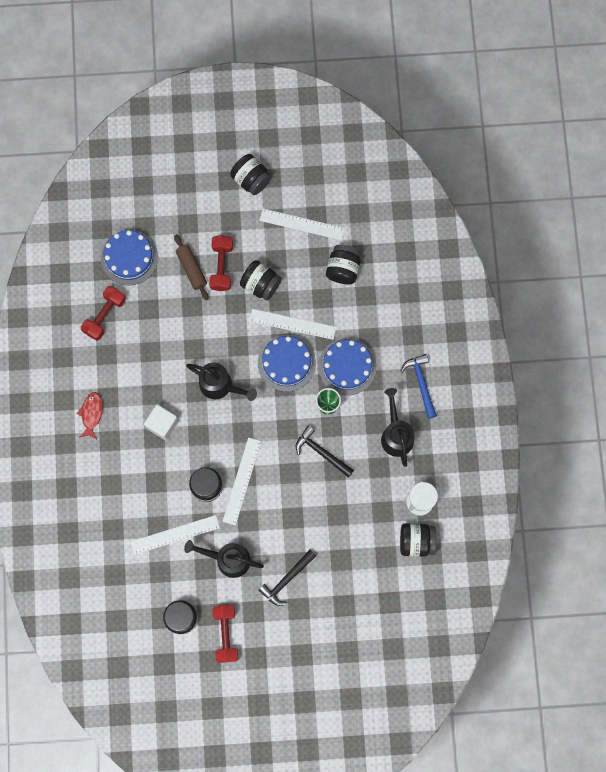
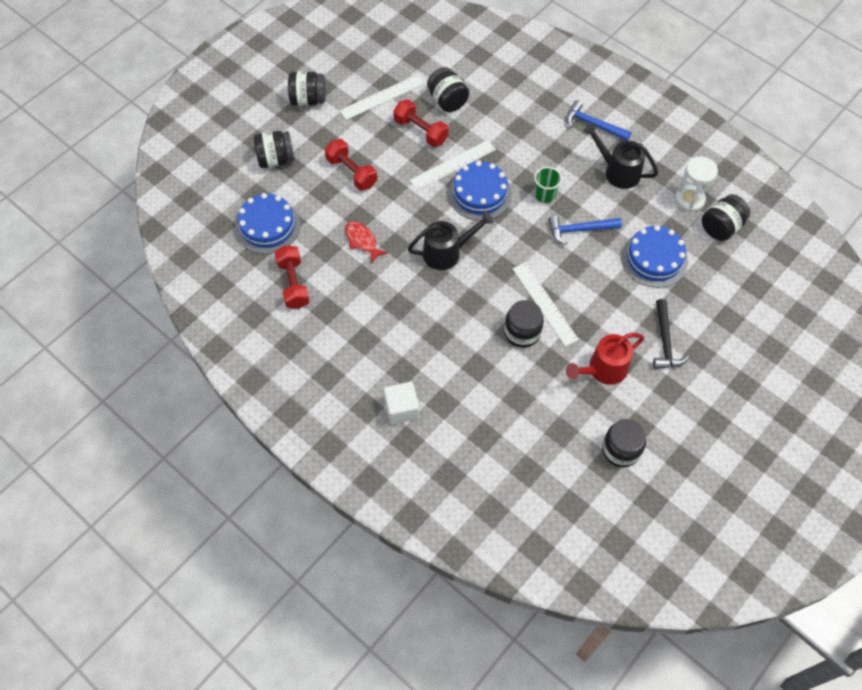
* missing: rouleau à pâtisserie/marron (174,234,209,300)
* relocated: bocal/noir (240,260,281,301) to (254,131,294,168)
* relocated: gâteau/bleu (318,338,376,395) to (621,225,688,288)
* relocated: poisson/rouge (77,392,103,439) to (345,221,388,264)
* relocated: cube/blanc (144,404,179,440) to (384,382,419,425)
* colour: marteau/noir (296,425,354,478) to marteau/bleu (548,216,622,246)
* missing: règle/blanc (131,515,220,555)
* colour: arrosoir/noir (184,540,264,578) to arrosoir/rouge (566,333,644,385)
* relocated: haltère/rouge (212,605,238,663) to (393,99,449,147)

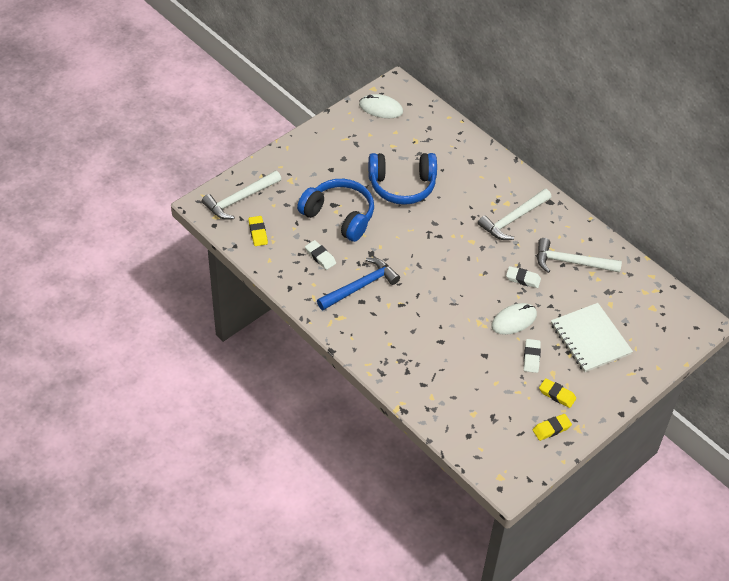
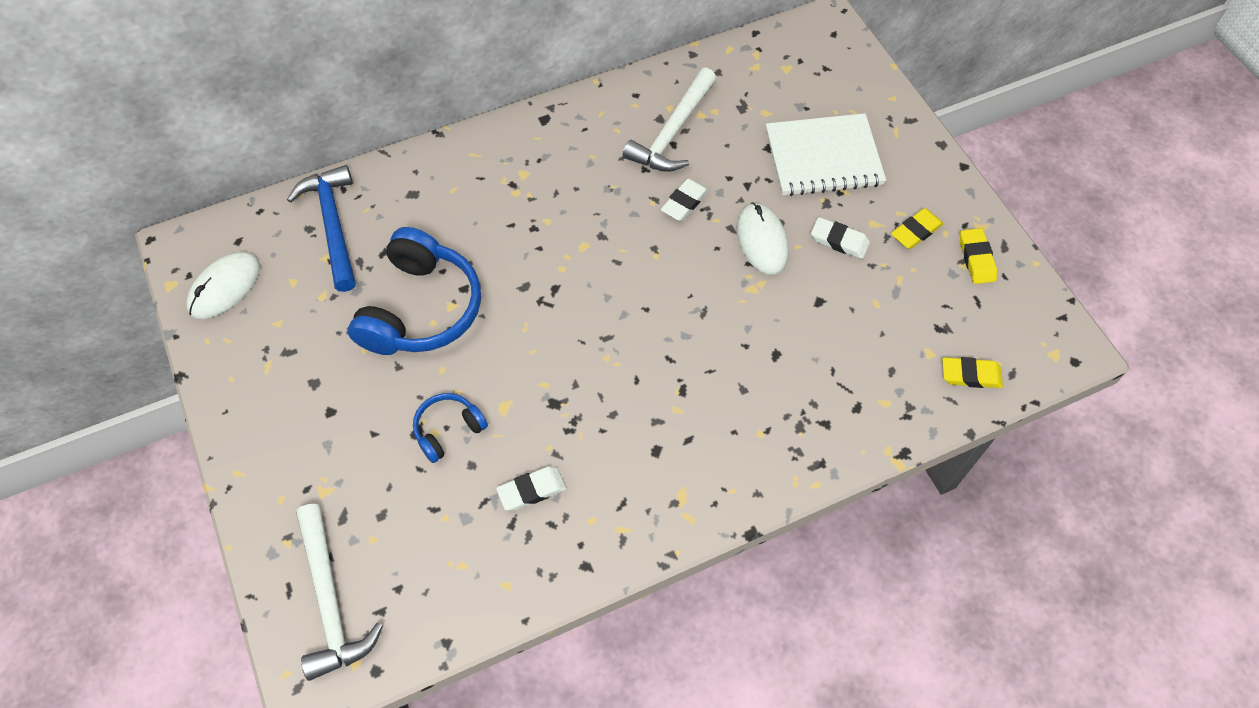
* size: casque audio/bleu (297,179,374,242) = (413,393,488,463) x0.51
* missing: marteau/blanc (478,189,551,240)
* relocated: gomme/jaune (248,216,268,246) to (942,357,1003,388)
* relocated: marteau/bleu (317,258,400,310) to (287,165,356,292)

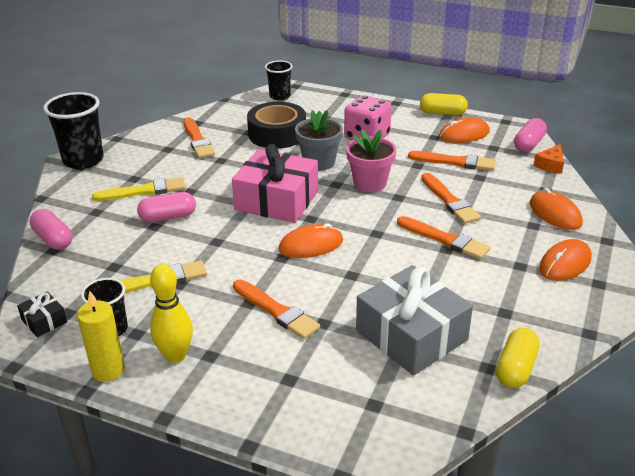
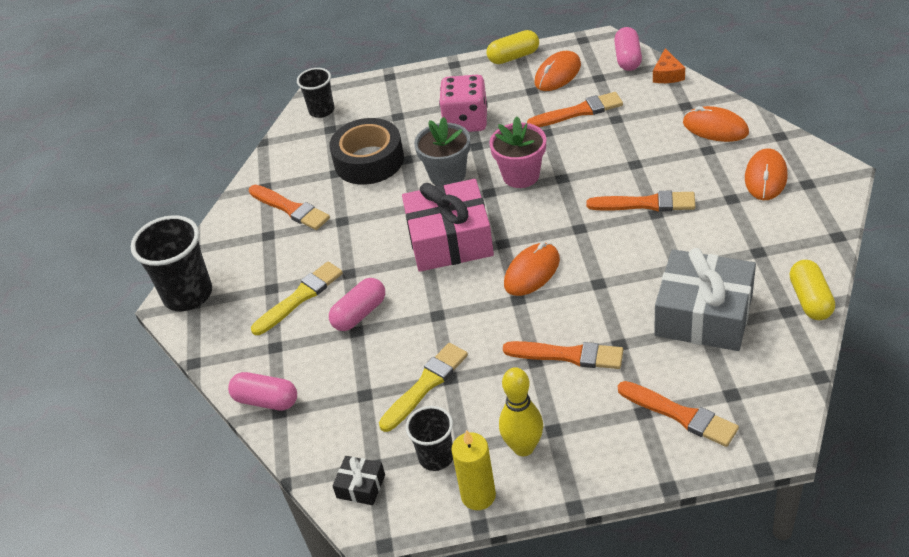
* relocated: pinceau/orange (421,173,481,224) to (618,381,739,447)

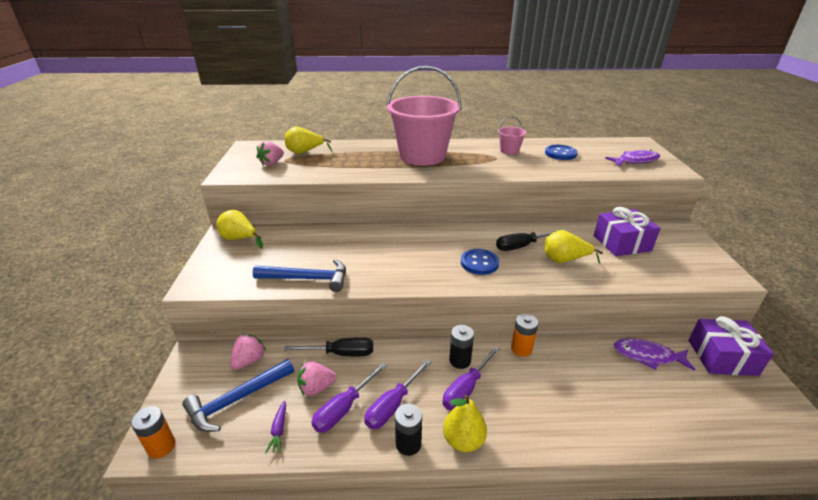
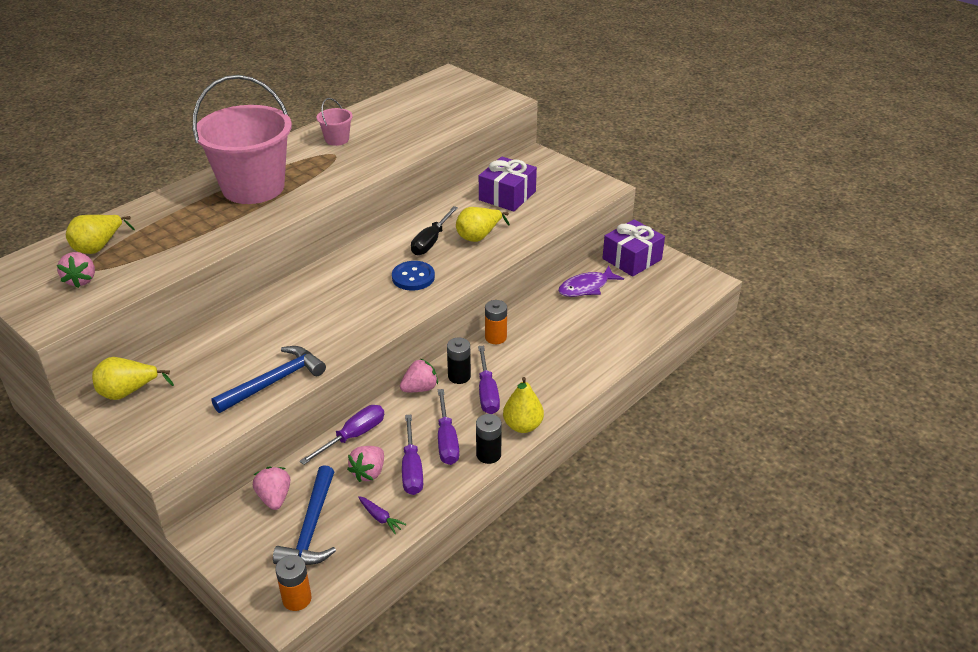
* missing: bouton/bleu (545,145,578,160)
* missing: poisson/violet (605,150,660,166)
* colour: tournevis/noir (284,337,373,356) to tournevis/violet (300,405,384,465)
* appeared: fraise/rose (400,359,438,392)

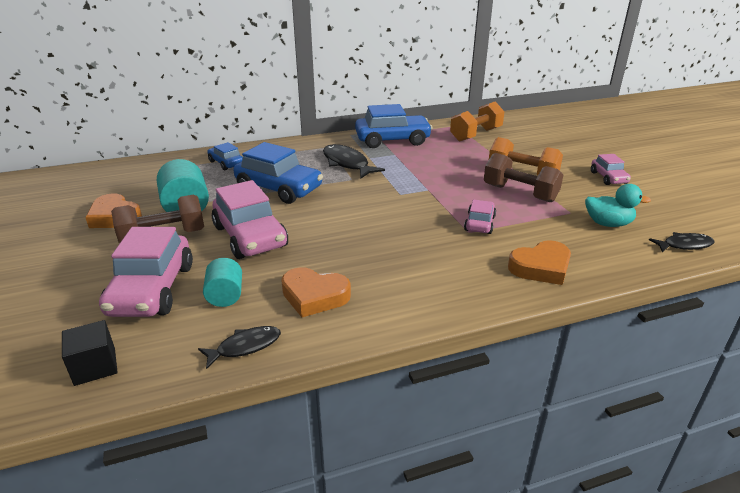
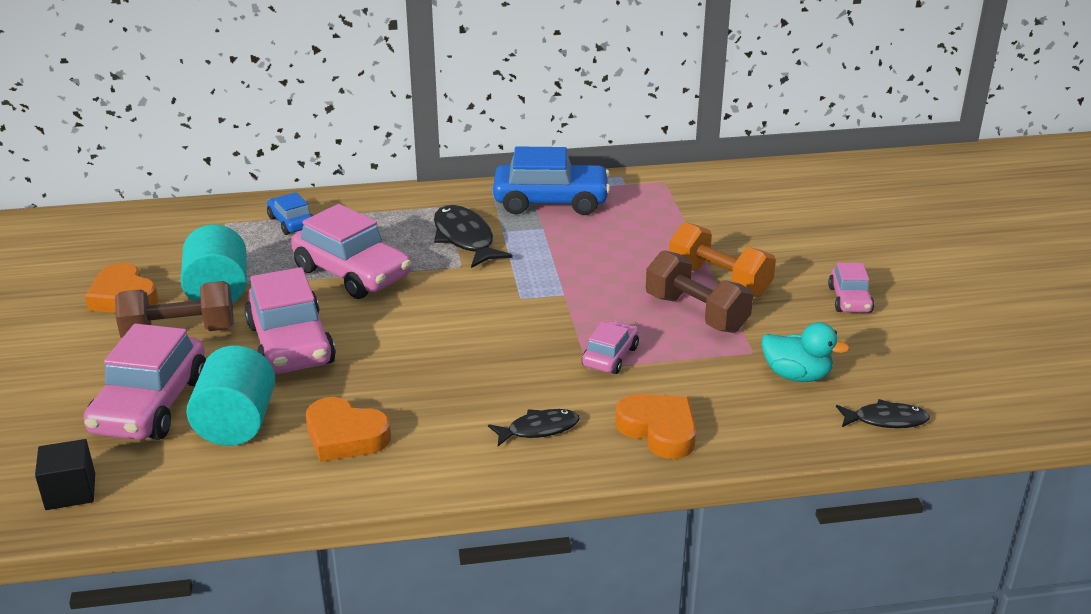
* missing: haltère/orange (450,102,505,142)
* colour: voiture/bleu (233,142,323,204) to voiture/rose (291,204,411,299)
* spun: cœur/orange (508,240,571,285) = (615,394,696,459) 120 degrees counterclockwise
* size: cylindre/turquoise (203,258,242,307) = (186,346,275,446) x1.60
* relocated: poisson/noir (198,326,281,369) to (488,409,580,446)

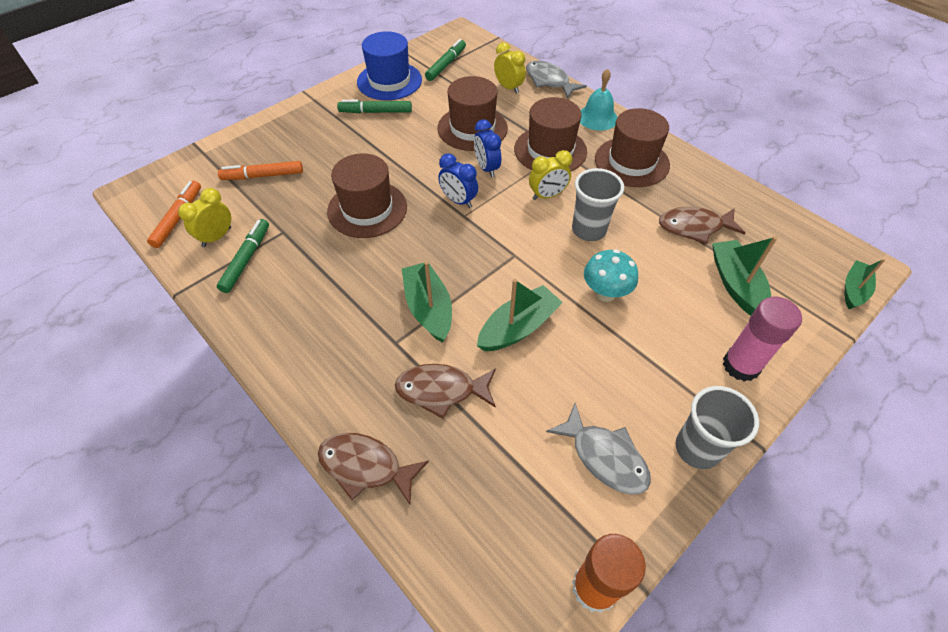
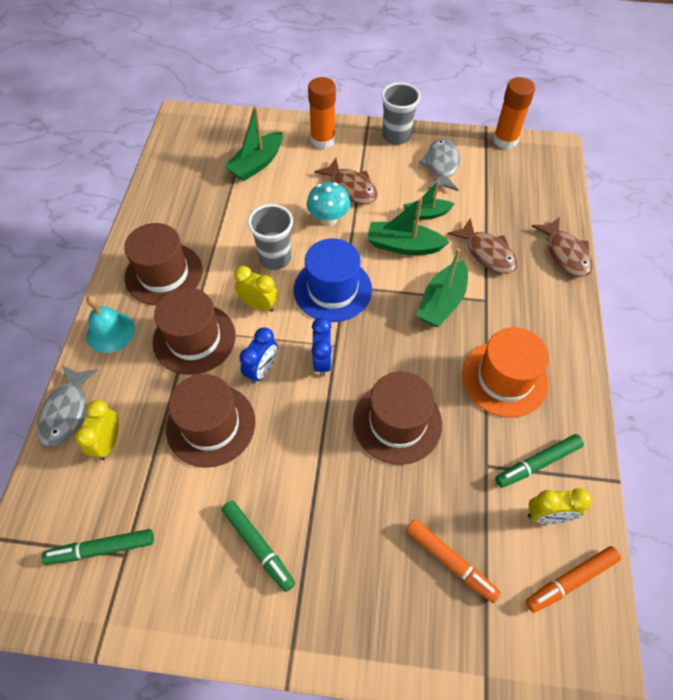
* relocated: chapeau/bleu (357,31,422,100) to (294,238,372,322)
* relocated: poisson/marron (659,207,746,244) to (314,158,378,204)
* relocated: bateau/vert (844,259,885,309) to (403,181,455,220)
* colour: bâton de colle/rose (723,297,802,382) to bâton de colle/orange (308,77,336,149)
* appeared: chapeau/orange (462,327,549,418)

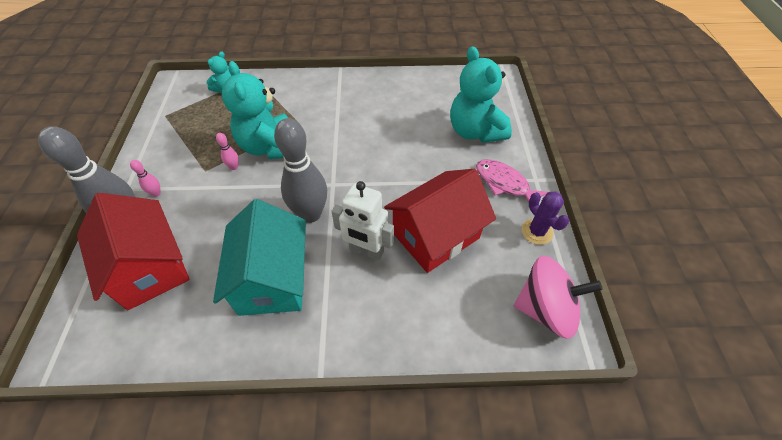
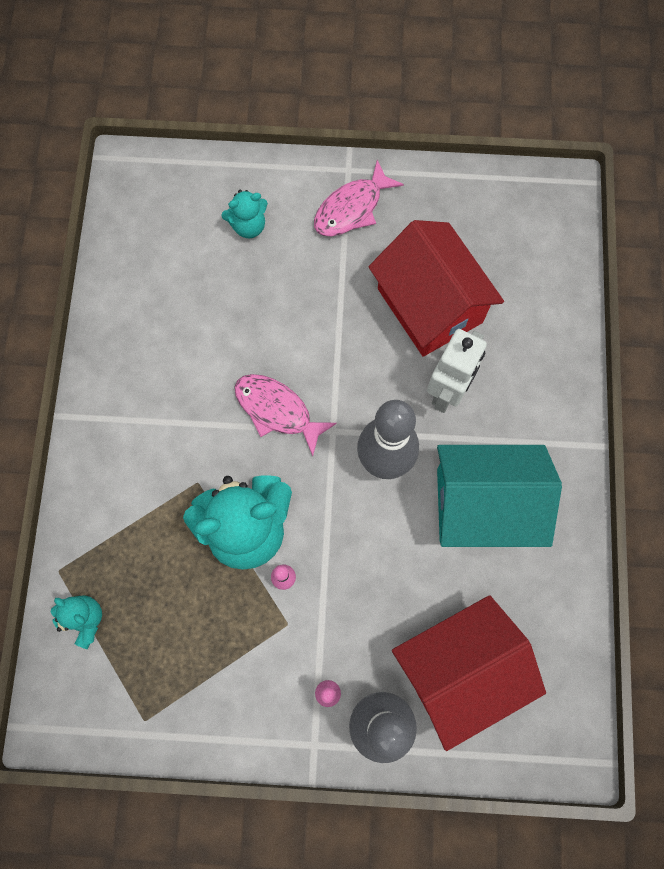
* size: ours en peluche/turquoise (450,46,512,143) = (221,190,268,238) x0.49
* missing: cactus/violet (522,191,569,245)
* missing: toupie/rose (514,256,603,339)
* appeared: poisson/rose (234,374,337,456)

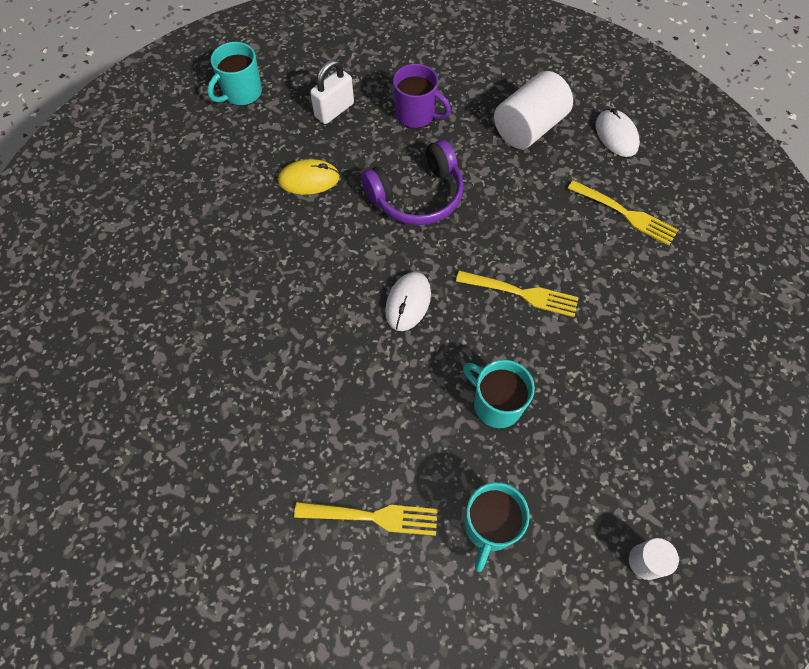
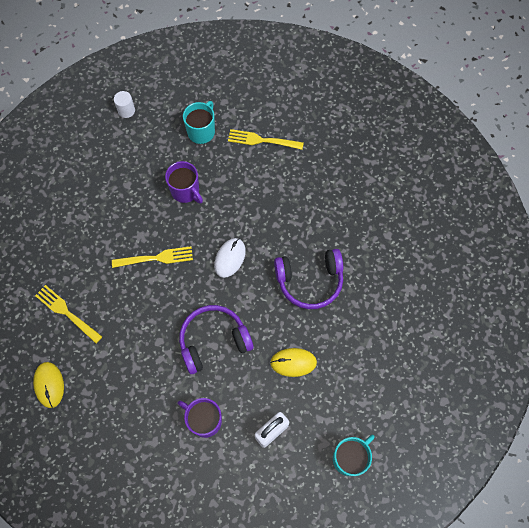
* missing: cylindre/blanc (494,71,573,149)
* colour: souris/blanc (595,108,640,157) to souris/jaune (33,362,64,408)
* spun: fourchette/jaune (456,270,579,317) = (112,246,193,268) 150 degrees clockwise
* colour: tasse/turquoise (463,360,535,428) to tasse/violet (165,161,203,203)
* appeared: casque audio/violet (274,249,343,309)

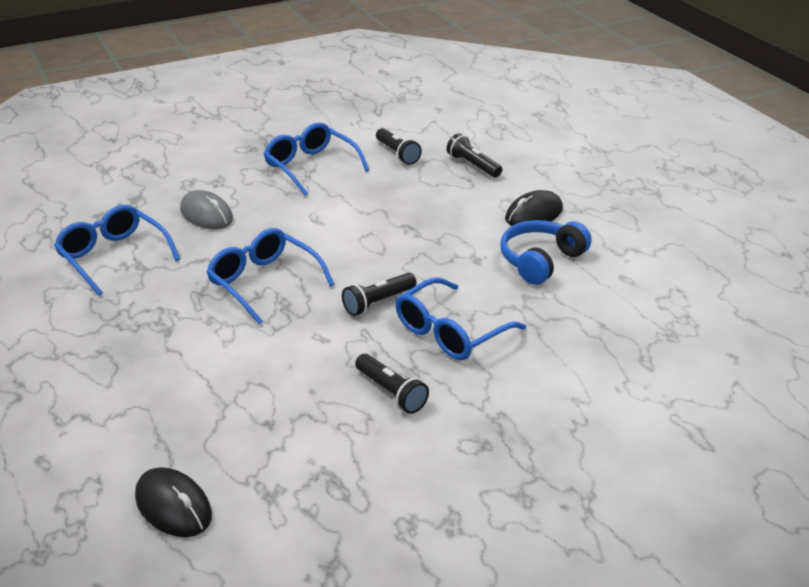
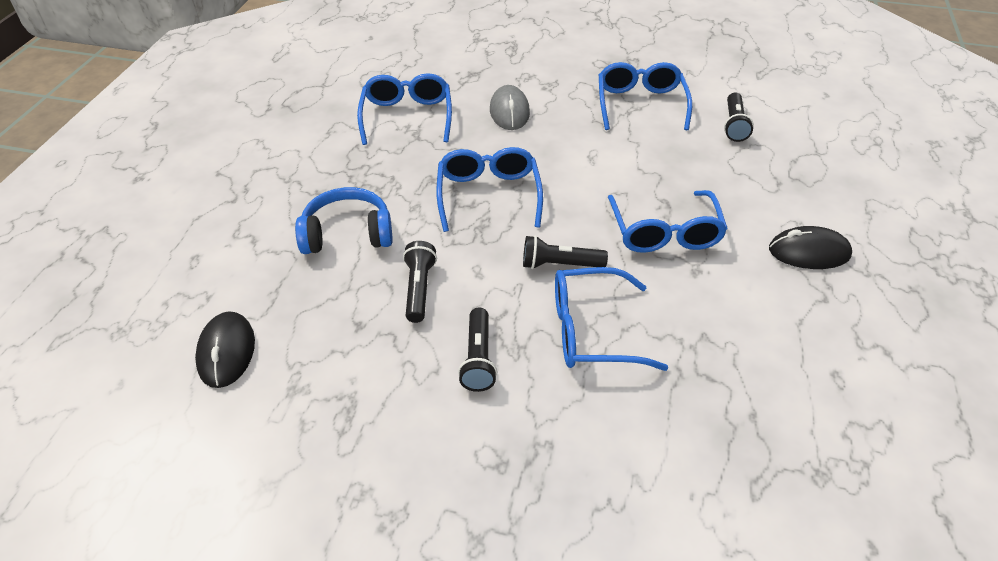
* relocated: lampe de poche/noir (447,133,502,178) to (403,241,437,323)
* relocated: casque audio/bleu (501,220,592,285) to (295,187,393,254)
* appeared: lunettes/bleu (607,190,728,253)

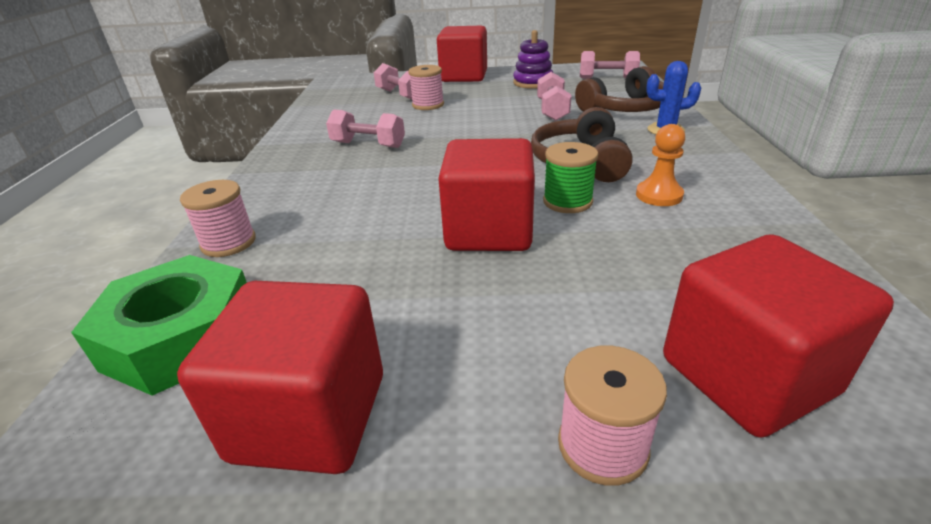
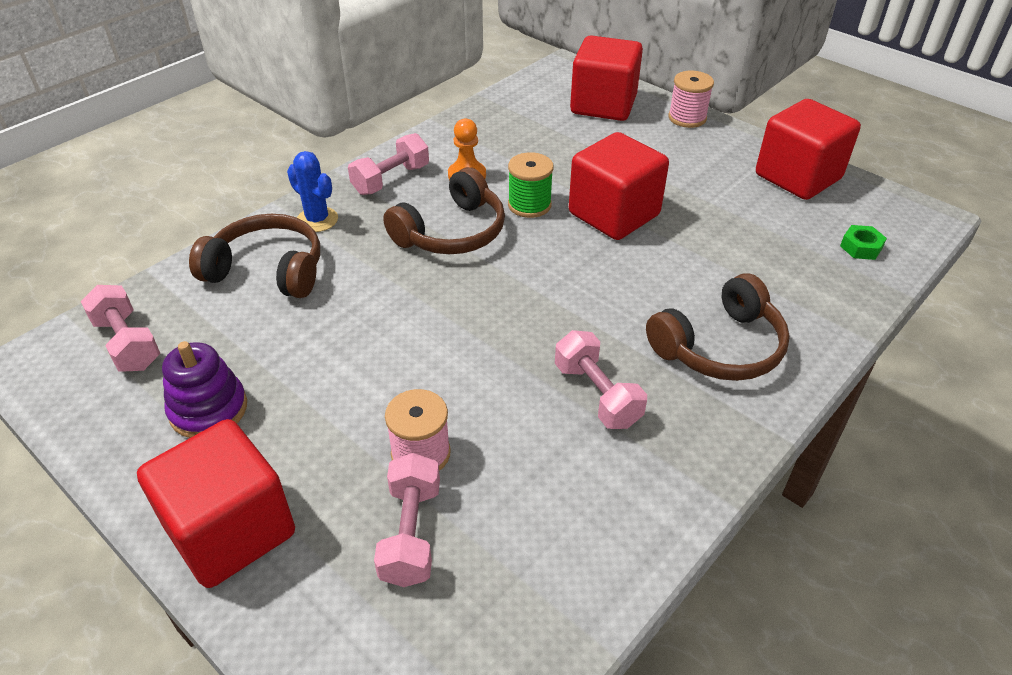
* relocated: haltère/rose (537,72,572,121) to (348,133,429,195)
* missing: bobine/rose (180,180,256,257)
* size: écrou/vert (71,255,247,396) = (840,225,887,260) x0.41
* appeared: casque audio/marron (646,273,790,381)

